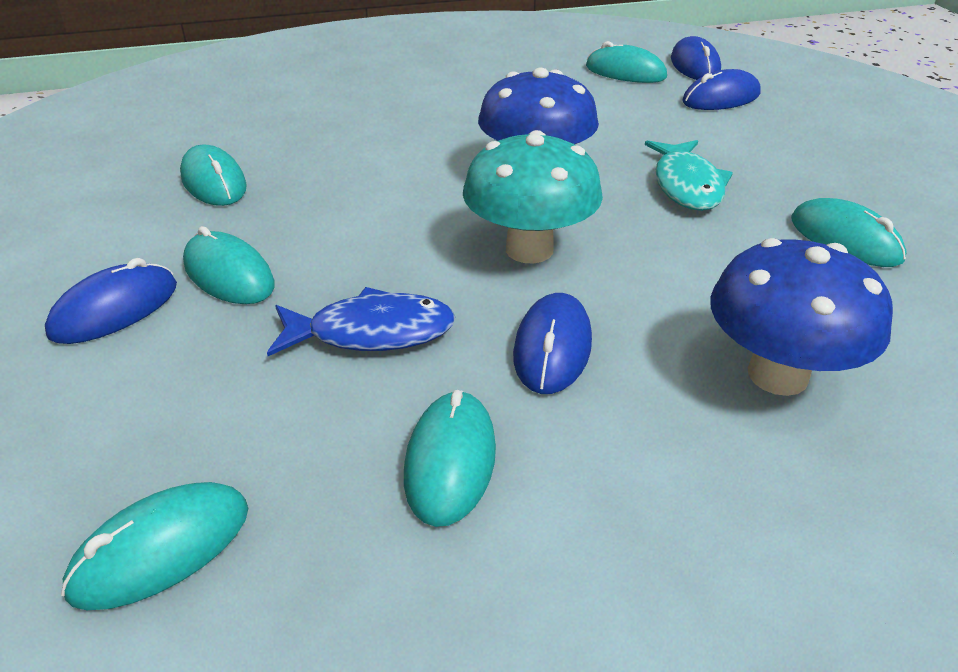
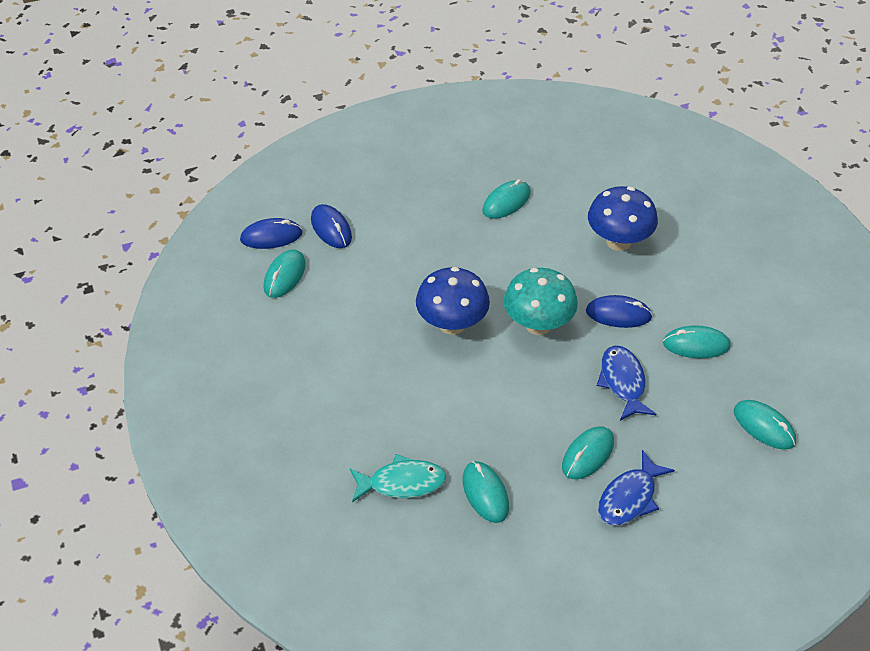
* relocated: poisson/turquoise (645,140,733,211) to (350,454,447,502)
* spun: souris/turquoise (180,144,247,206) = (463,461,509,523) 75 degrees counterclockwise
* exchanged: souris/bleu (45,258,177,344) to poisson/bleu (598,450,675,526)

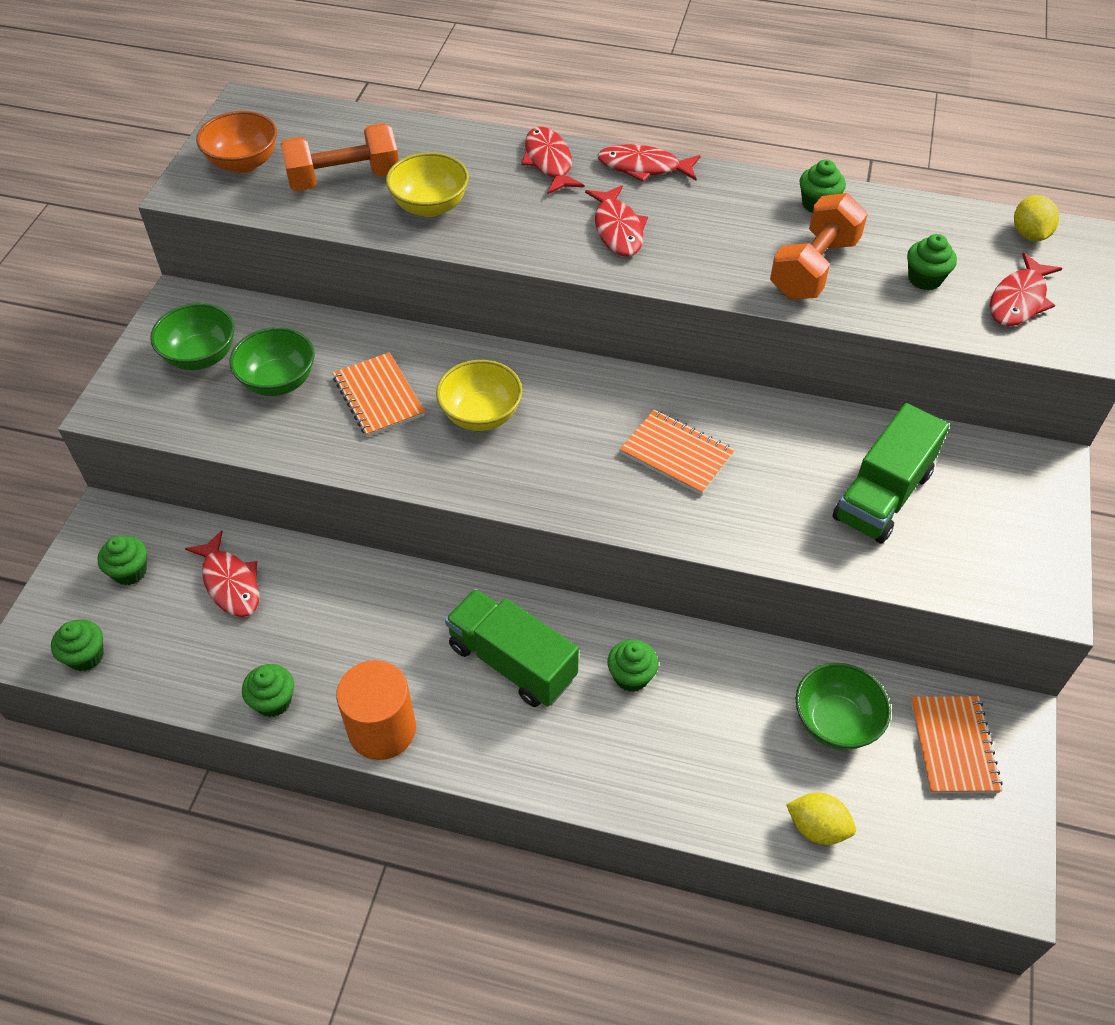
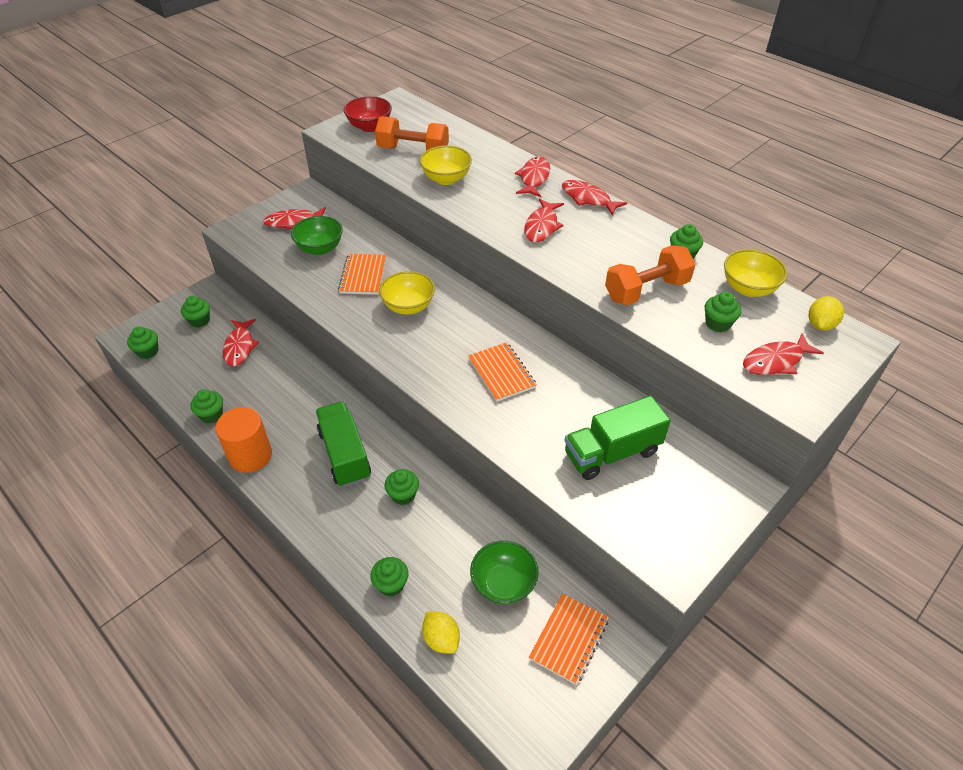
* colour: bol/orange (196,111,277,173) to bol/rouge (344,96,392,132)
* exchanged: bol/vert (150,303,235,370) to poisson/rouge (263,207,326,229)
* appeared: bol/jaune (724,249,788,297)
* appeared: muffin/vert (370,557,408,597)

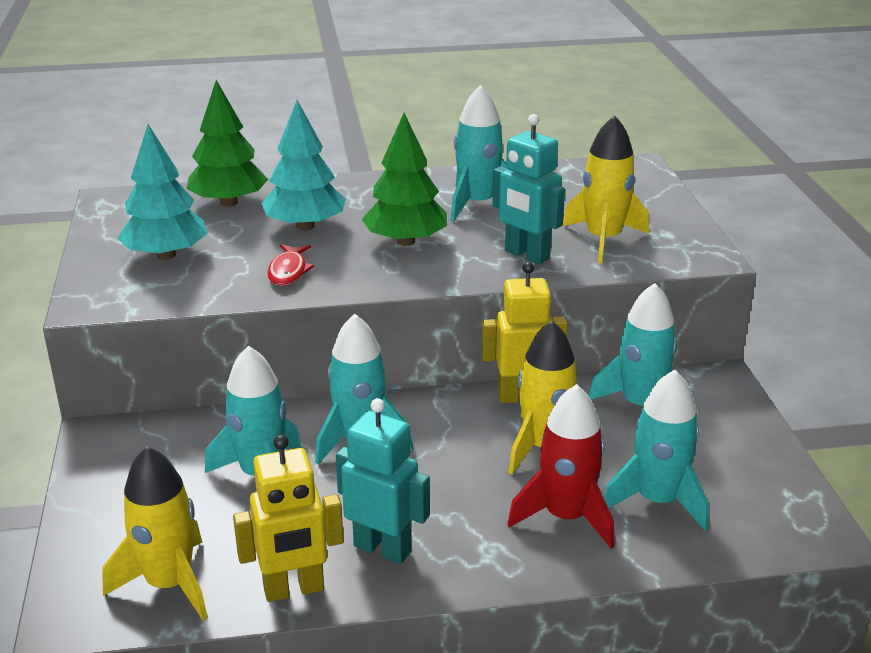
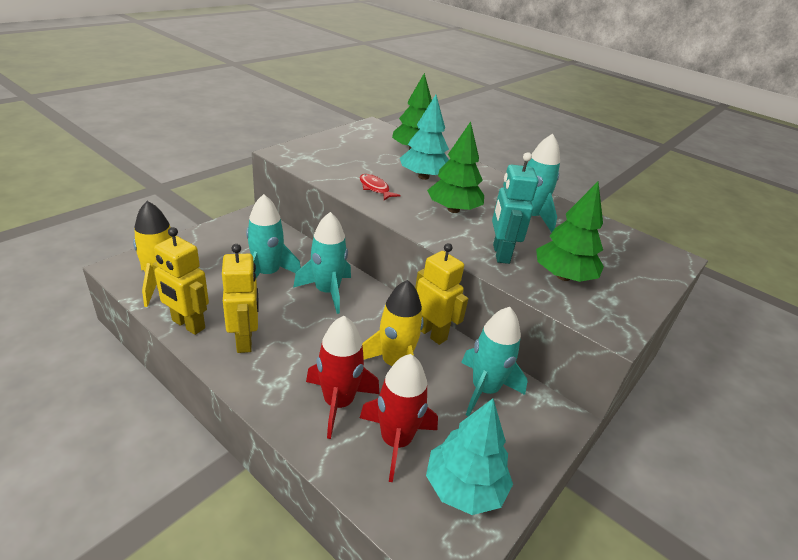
* exchanged: fusée/jaune (562,115,649,263) to arbre/vert (536,182,604,282)
* relocated: arbre/turquoise (117,124,208,260) to (426,399,513,515)
* spun: poisson/rouge (267,244,314,286) = (360,174,401,200) 90 degrees clockwise
* colour: fusée/turquoise (604,370,709,531) to fusée/rouge (360,354,438,482)
* colour: robot/turquoise (336,398,430,564) to robot/jaune (222,244,258,353)

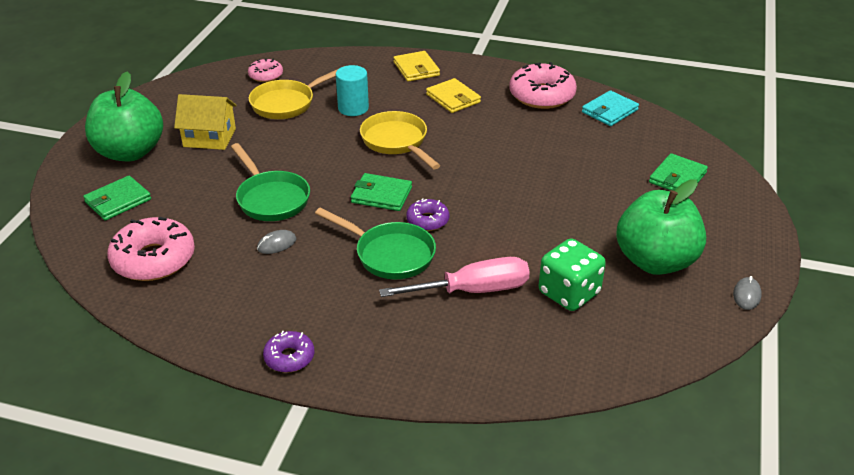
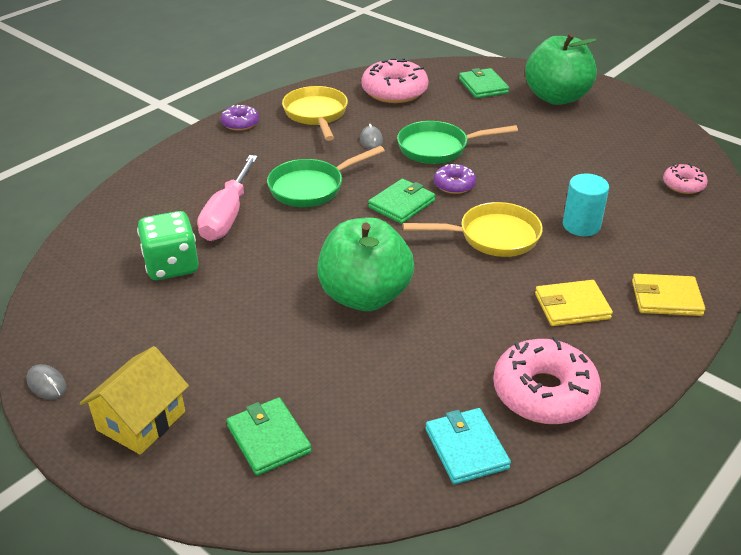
* relocated: poêle/jaune (249,66,344,119) to (282,86,348,141)
* relocated: maison/jaune (174,94,237,150) to (79,346,189,455)
* relocated: pomme/vert (616,179,706,275) to (317,217,414,311)
* relocated: beignet/violet (407,198,449,231) to (434,164,476,194)

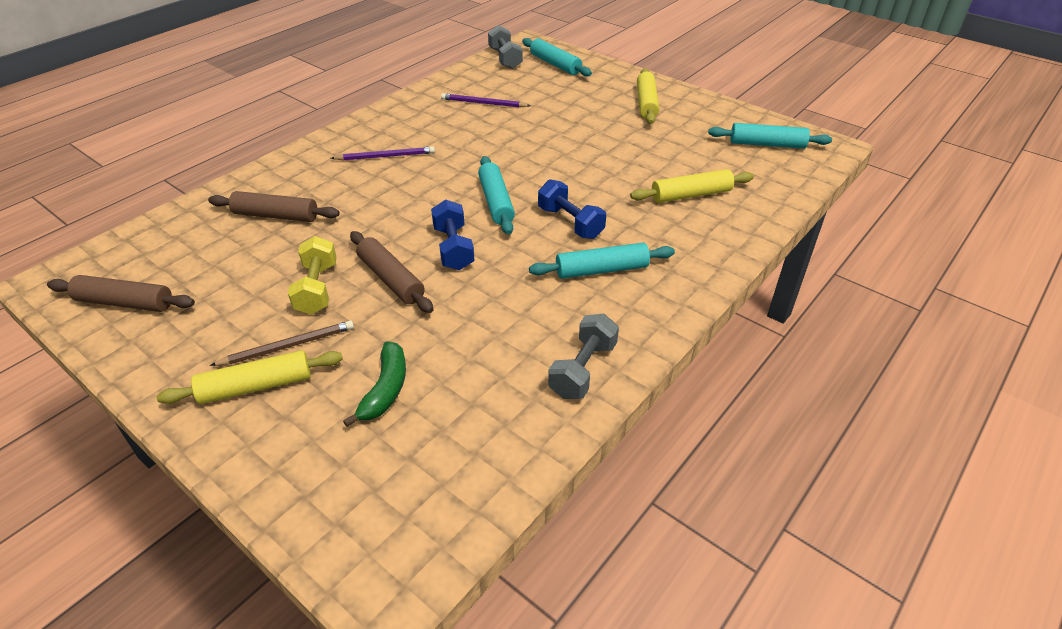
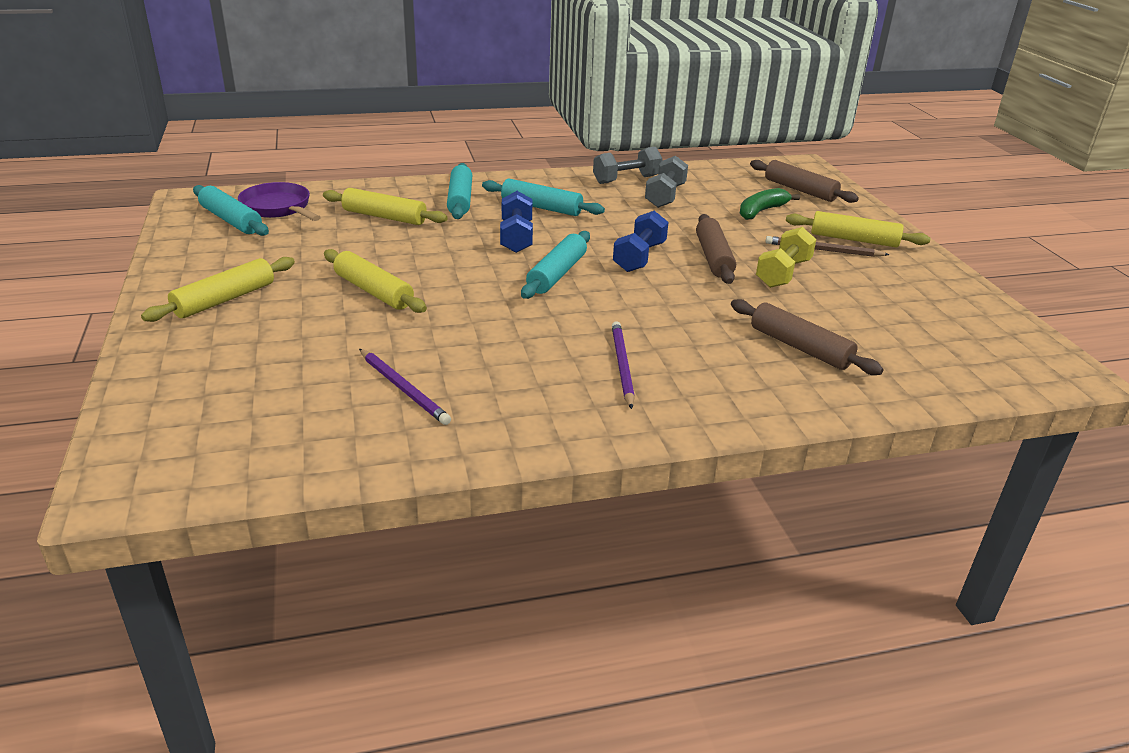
* relocated: haltère/gris (488,25,523,69) to (645,156,688,208)
* relocated: rouleau à pâtisserie/turquoise (522,38,592,76) to (447,163,472,219)
* spun: crayon/violet (331,147,435,161) = (612,321,635,409) 60 degrees clockwise
* relocated: rouleau à pâtisserie/marron (47,275,195,312) to (750,160,859,203)
* appeared: poêle/violet (238,182,321,221)
* appeared: rouleau à pâtisserie/jaune (324,249,427,313)

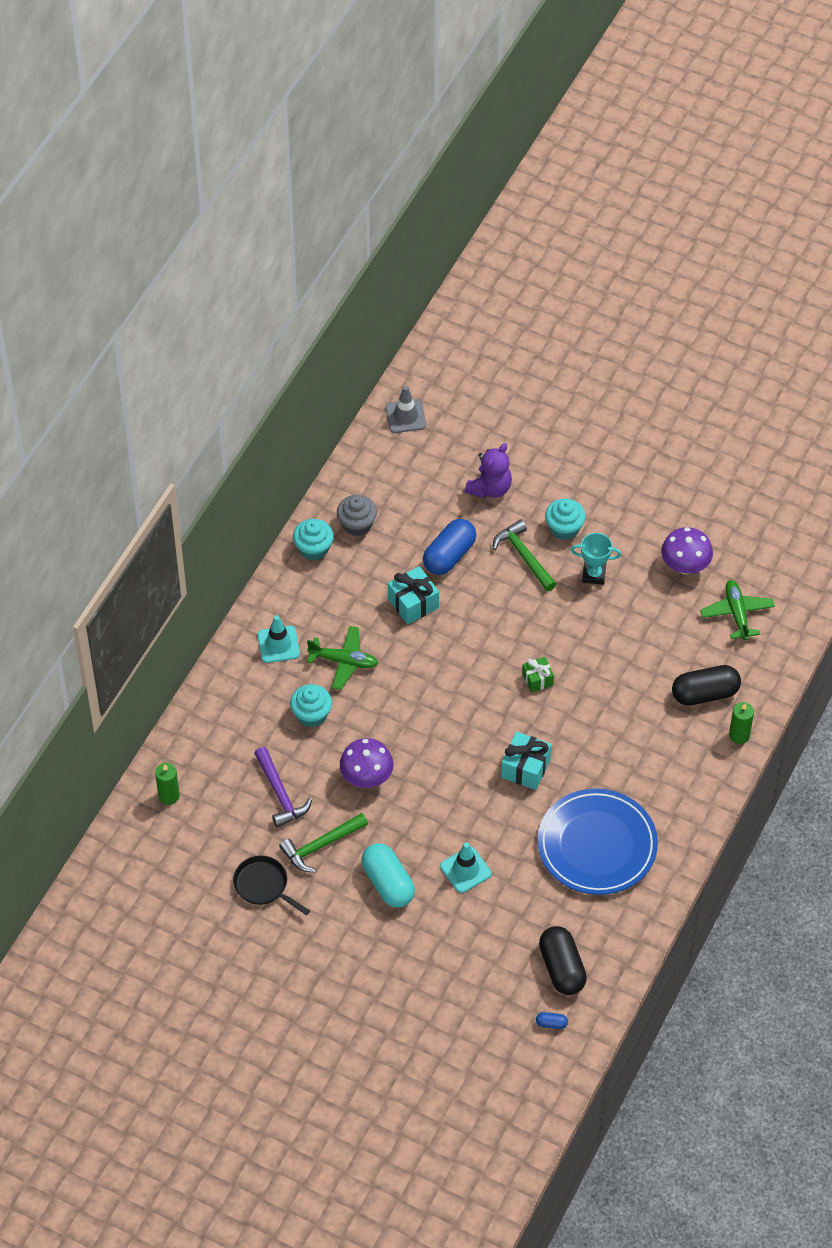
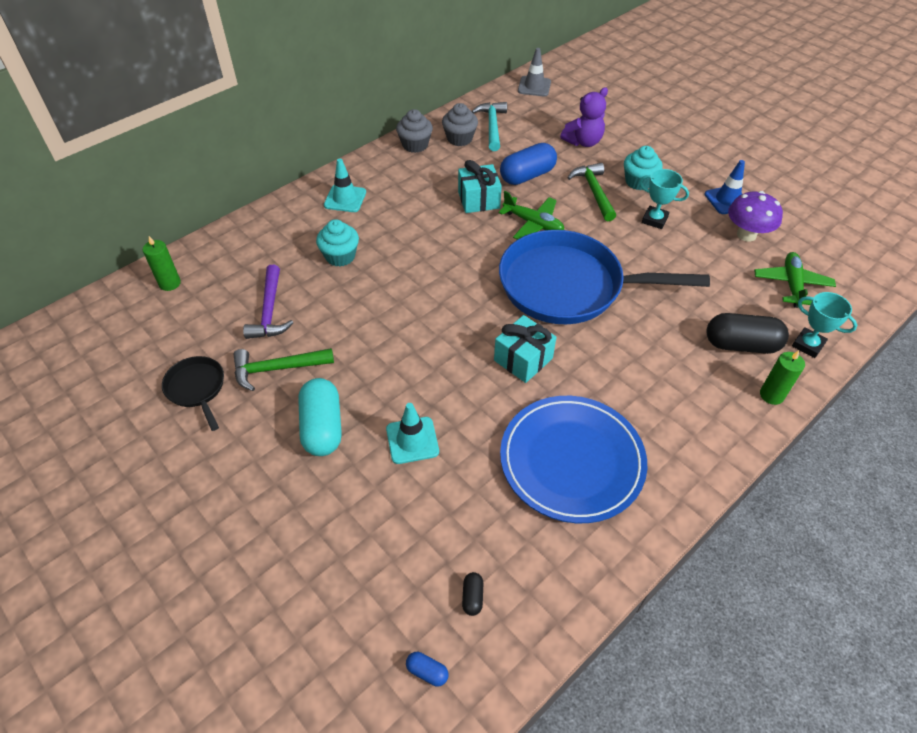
* colour: muffin/turquoise (293,519,334,561) to muffin/gris (396,109,433,153)
* relocated: avion/vert (307,626,378,690) to (498,191,564,240)
* exchanged: cadeau/vert (522,657,554,692) to poêle/bleu (499,230,710,324)
* missing: champignon/violet (340,738,394,788)
* size: gélule/noir (539,926,587,995) = (462,572,483,616) x0.43
* appeared: marteau/turquoise (472,102,507,151)
* appeared: cône de chantier/bleu (704,160,745,214)
* appeared: trophée/turquoise (792,292,857,358)

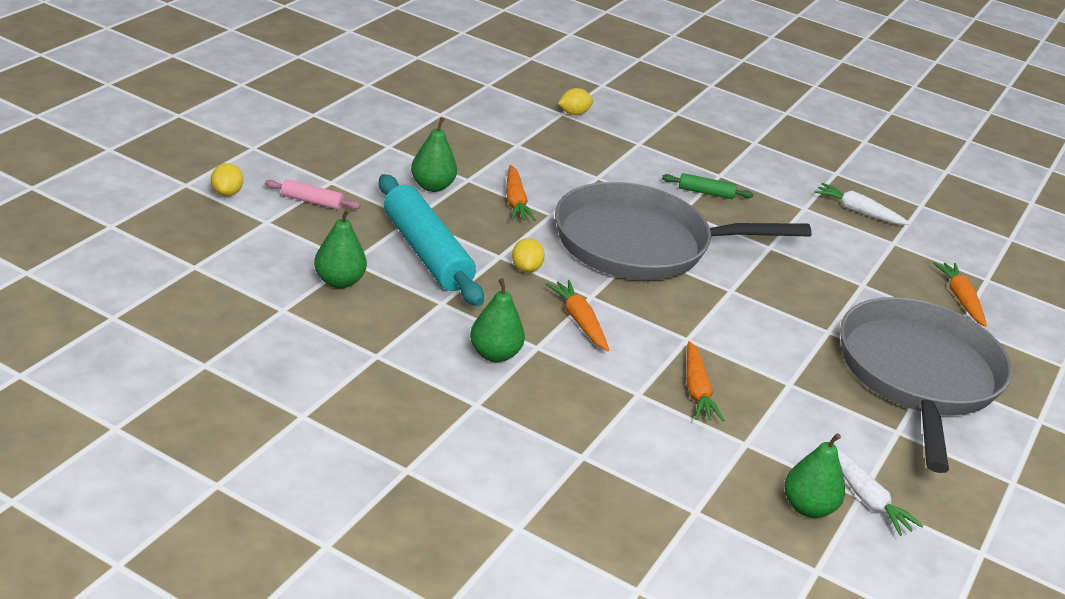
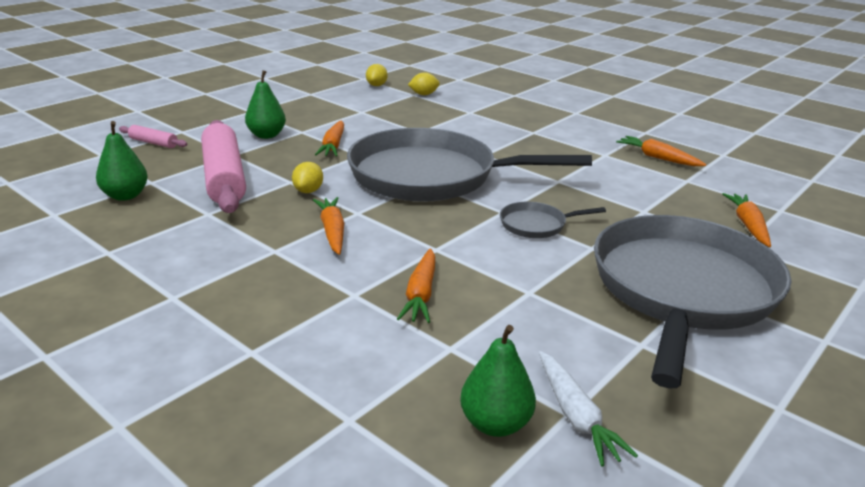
* relocated: citron/jaune (211,163,243,196) to (366,64,388,86)
* missing: rouleau à pâtisserie/vert (662,173,753,199)
* colour: rouleau à pâtisserie/turquoise (379,174,484,306) to rouleau à pâtisserie/rose (201,120,246,213)
* colour: carotte/blanc (814,183,911,225) to carotte/orange (616,136,706,166)
* missing: poire/vert (470,278,525,362)
* appeared: poêle/gris (500,202,606,238)

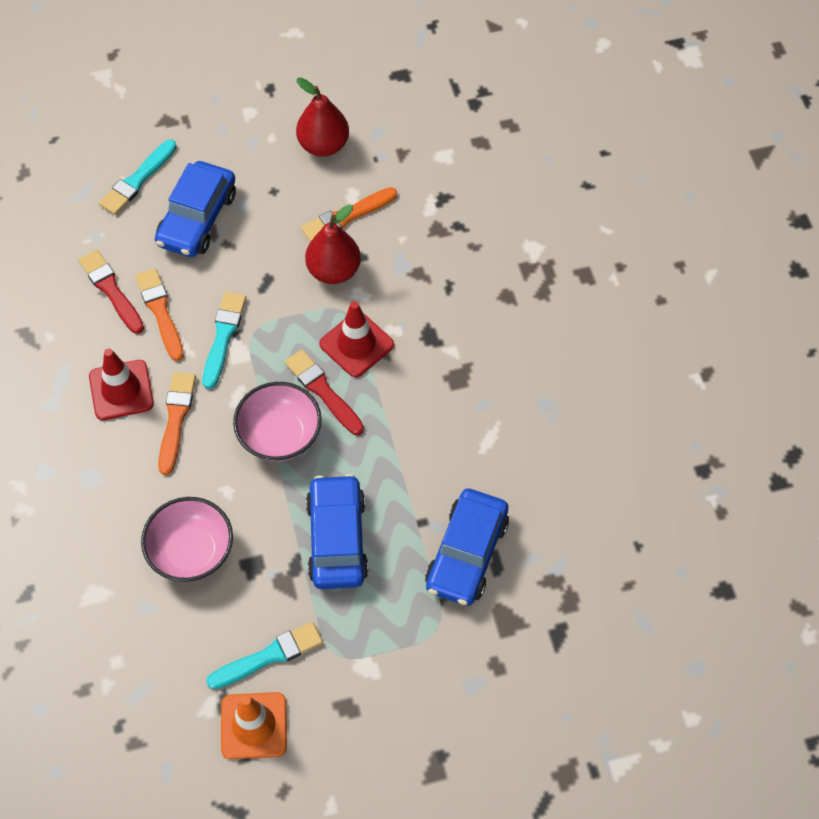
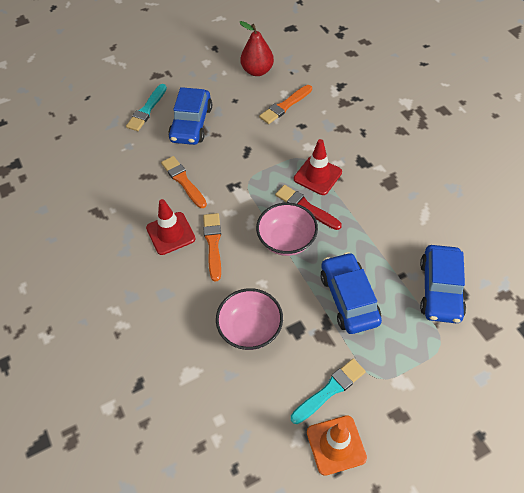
* missing: poire/rouge (305,205,361,284)
* missing: pinceau/rouge (78,249,144,334)
* missing: pinceau/turquoise (202,292,246,389)

